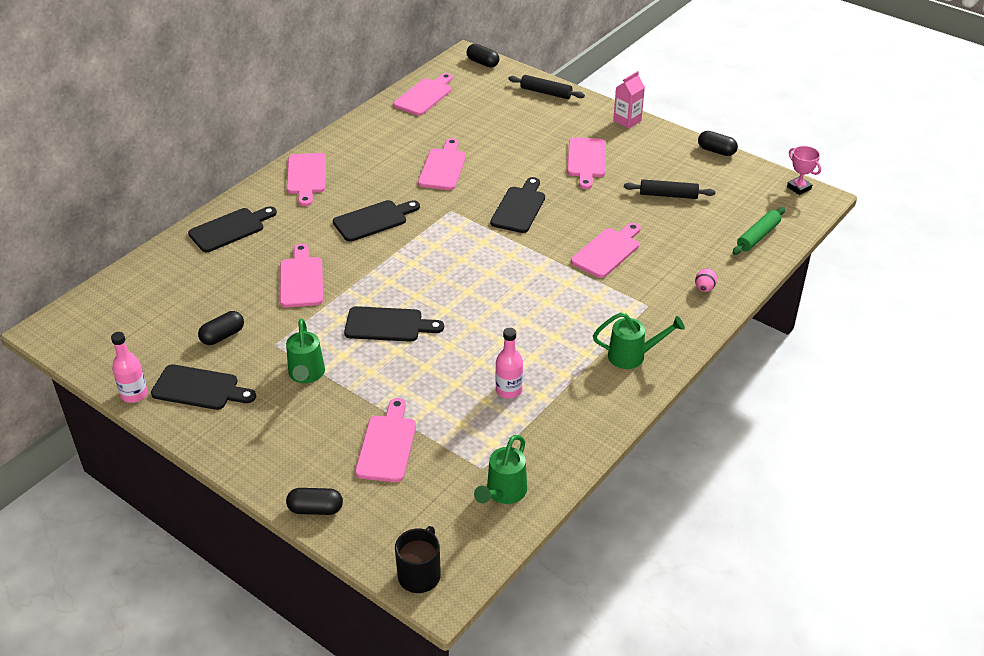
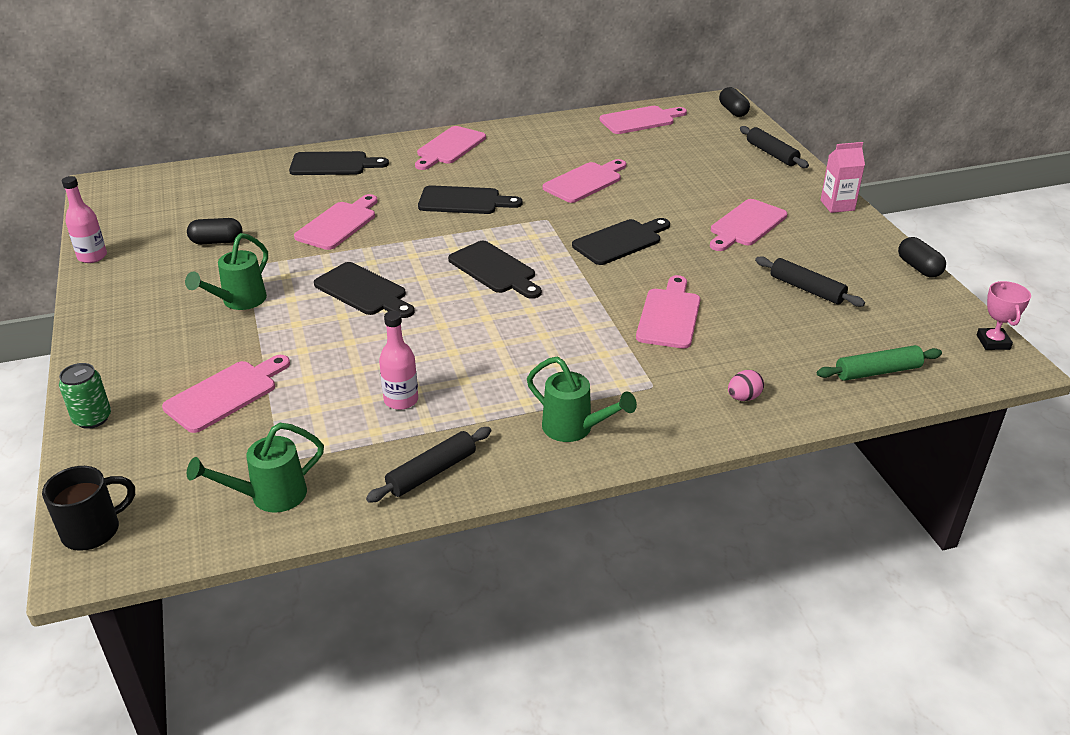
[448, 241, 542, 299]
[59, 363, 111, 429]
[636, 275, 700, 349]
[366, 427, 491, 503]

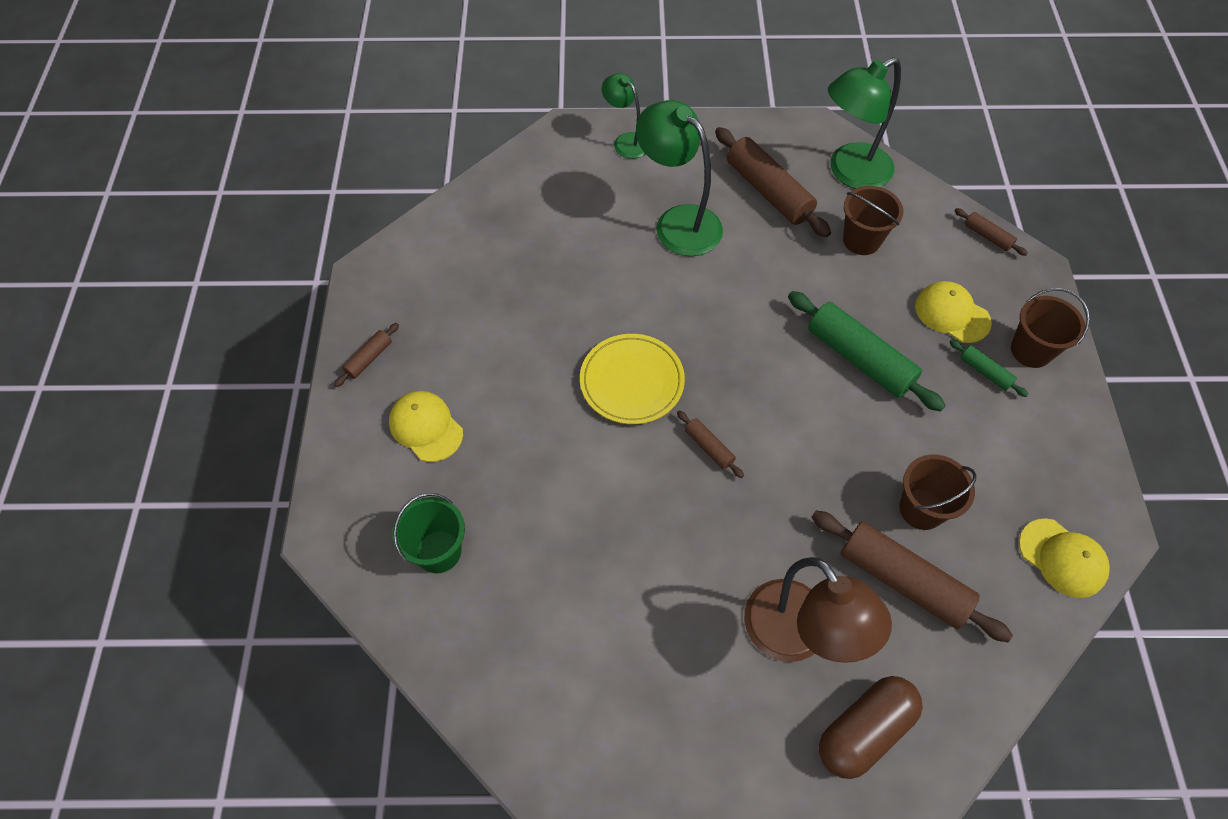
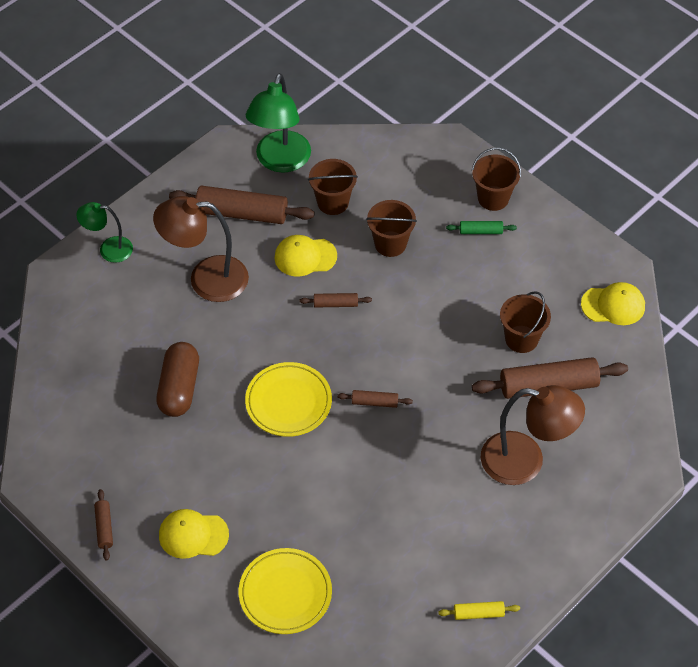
[239, 548, 332, 634]
[153, 196, 249, 302]
[788, 291, 946, 412] (first image)
[156, 342, 199, 417]
[275, 235, 337, 277]
[300, 293, 372, 308]
[366, 200, 417, 257]
[438, 601, 520, 620]

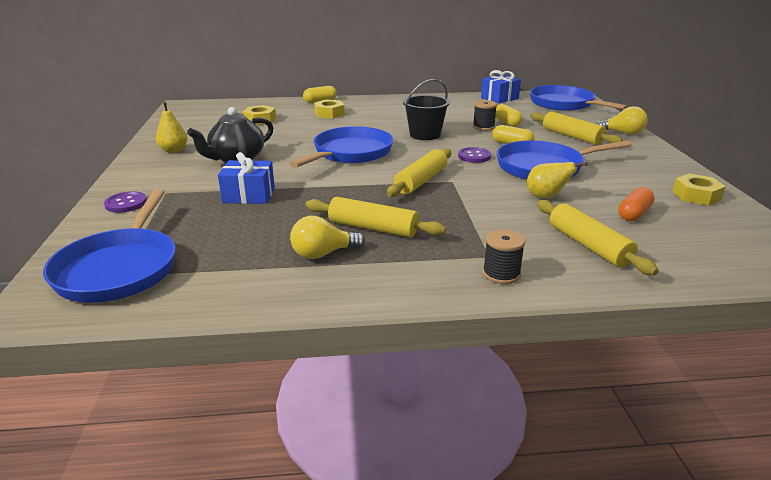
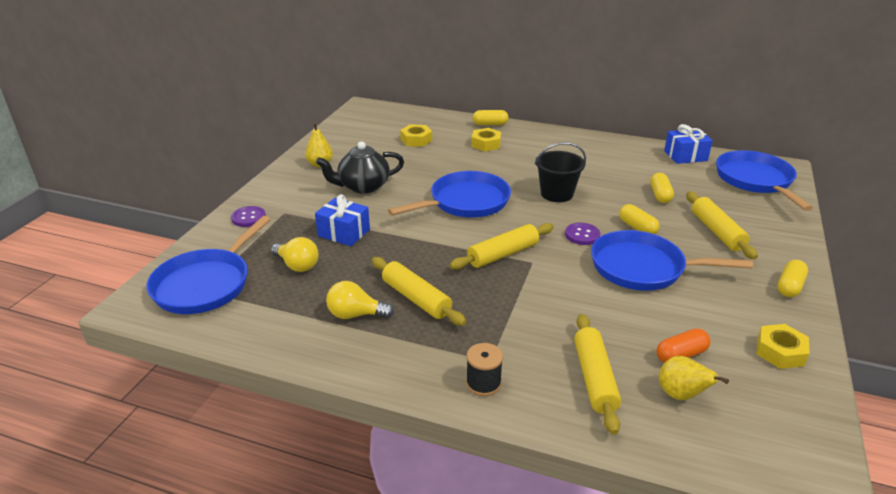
[473, 100, 497, 131] (first image)
[659, 356, 729, 400]
[271, 237, 319, 272]
[777, 260, 808, 297]

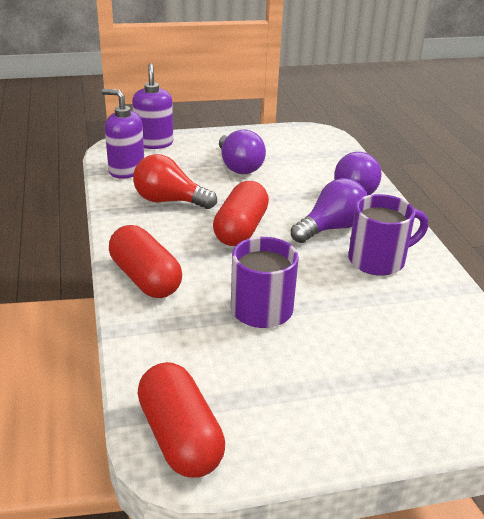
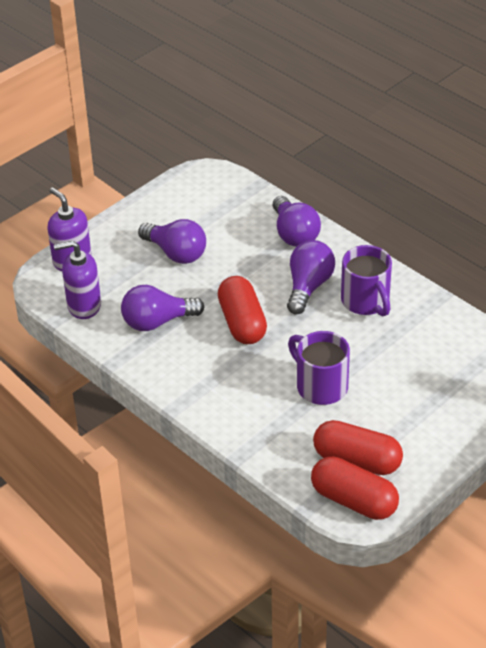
[313, 420, 403, 475]
[121, 285, 204, 331]
[341, 245, 392, 316]

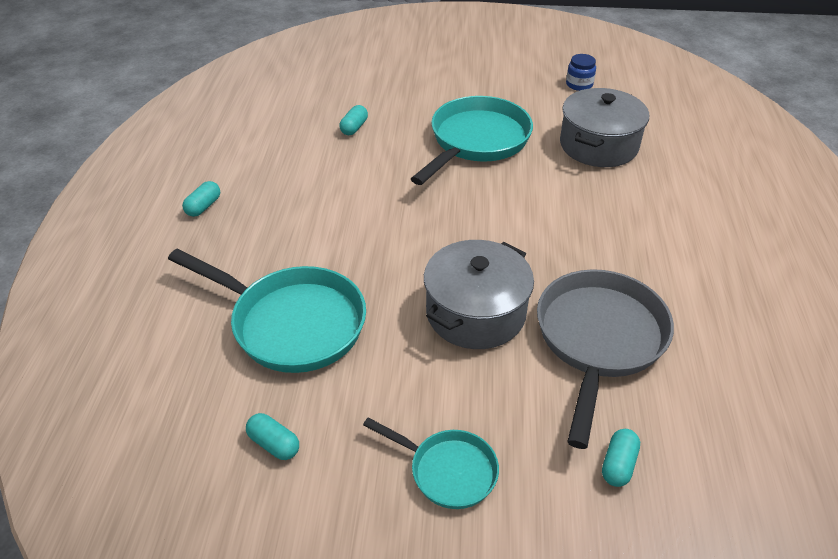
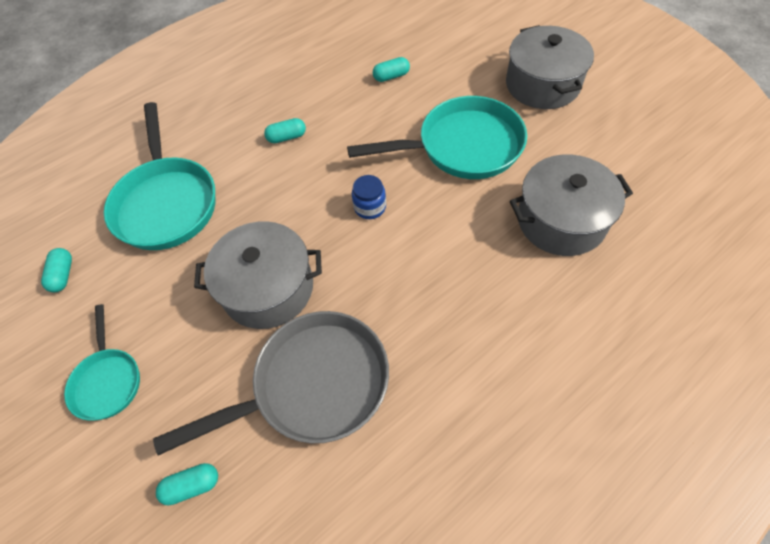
[264, 118, 306, 143]
[352, 175, 386, 219]
[506, 25, 594, 109]

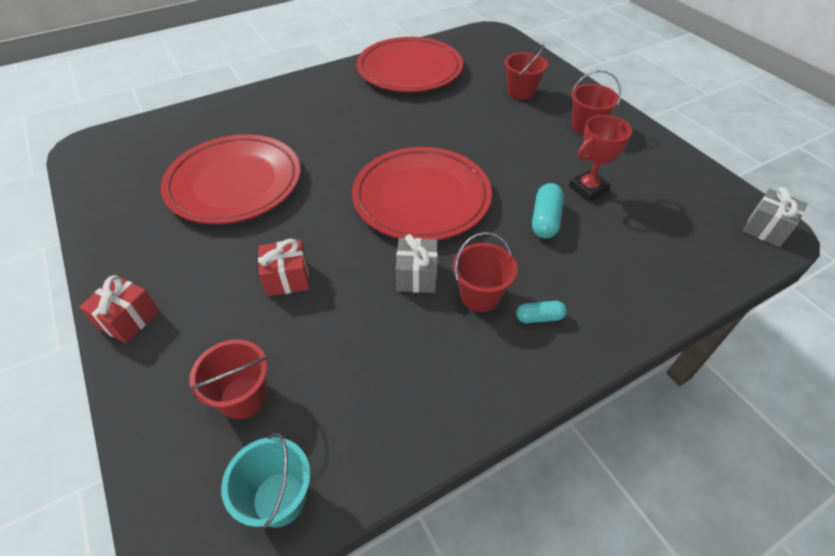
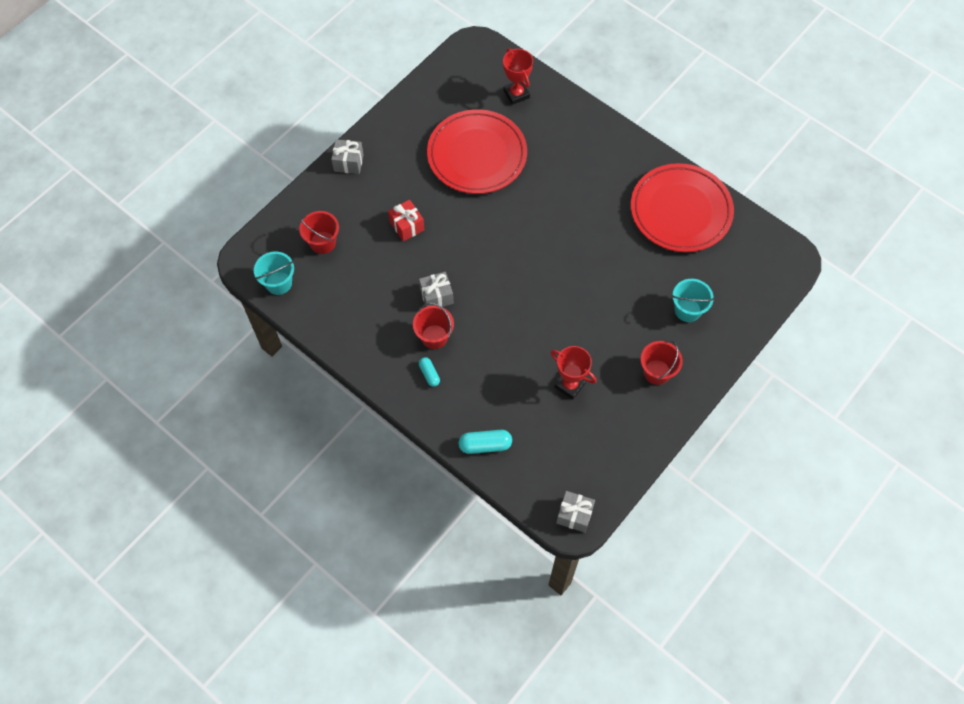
[331, 139, 364, 174]
[352, 147, 492, 240] (first image)
[672, 279, 714, 322]
[459, 430, 512, 454]
[503, 48, 533, 105]

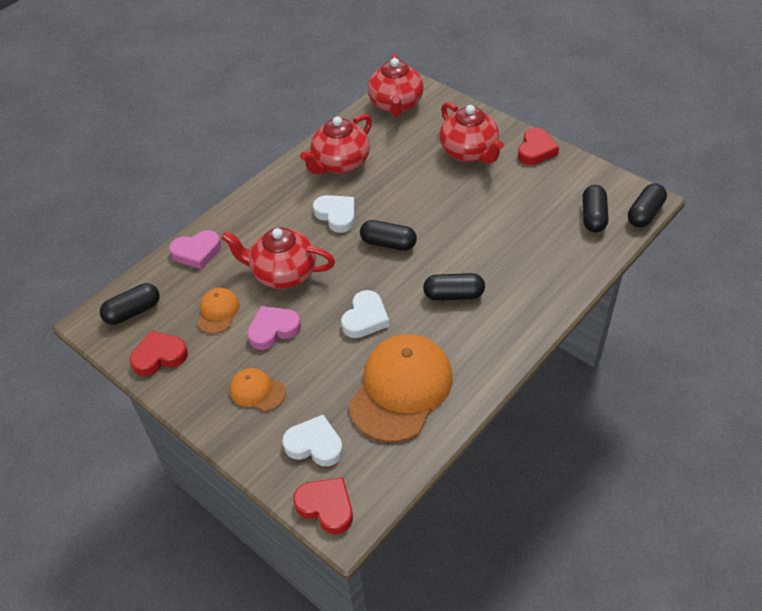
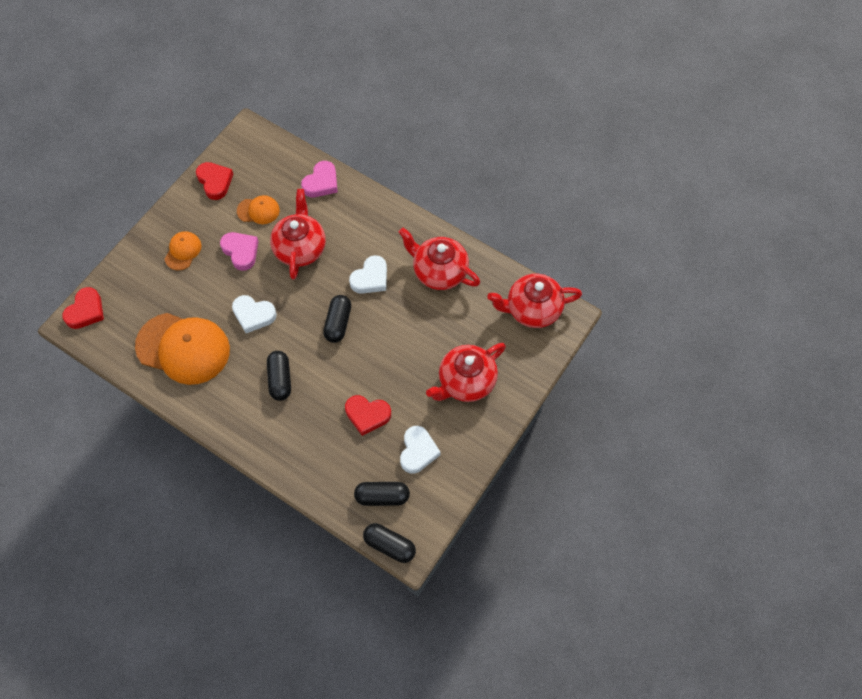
[100, 283, 159, 325] (first image)
[301, 161, 338, 197]
[400, 426, 441, 474]
[345, 395, 391, 436]

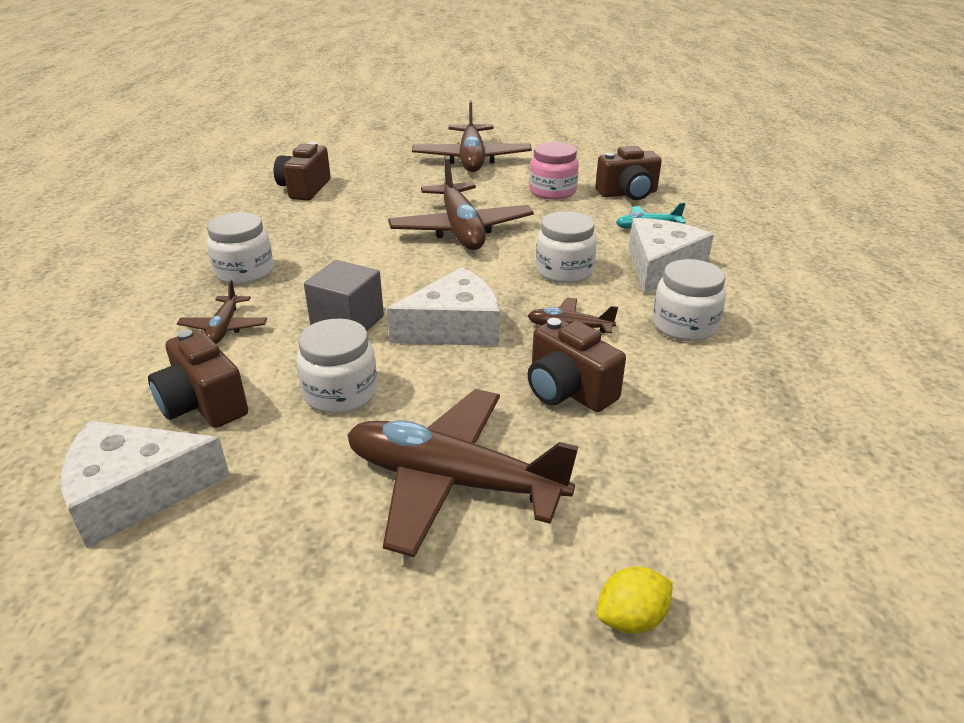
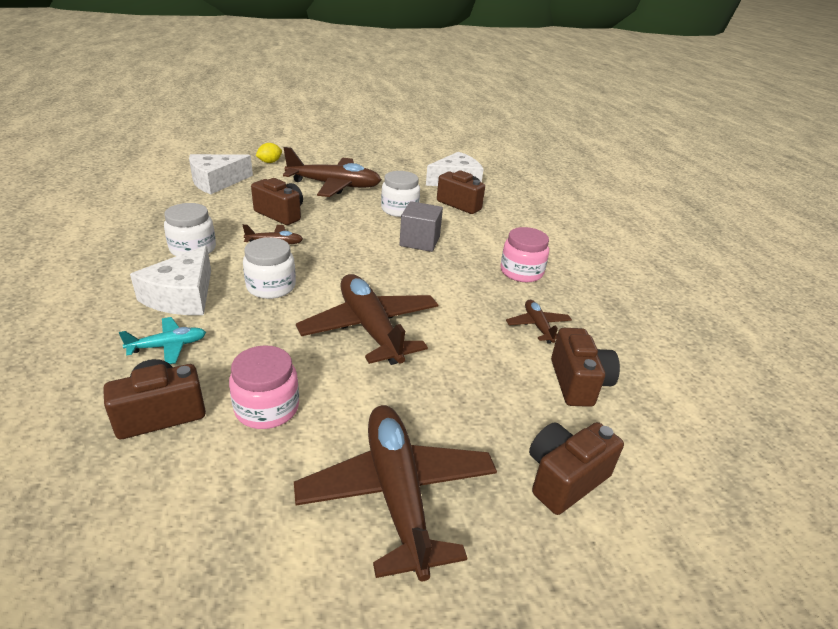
[506, 300, 572, 343]
[500, 227, 549, 282]
[189, 154, 253, 194]
[529, 422, 624, 515]

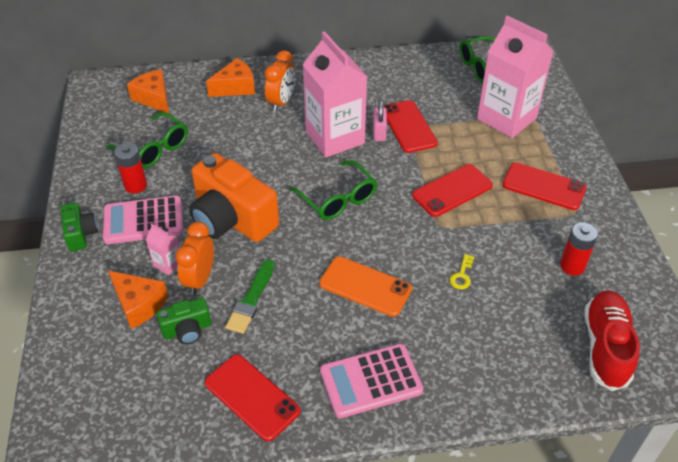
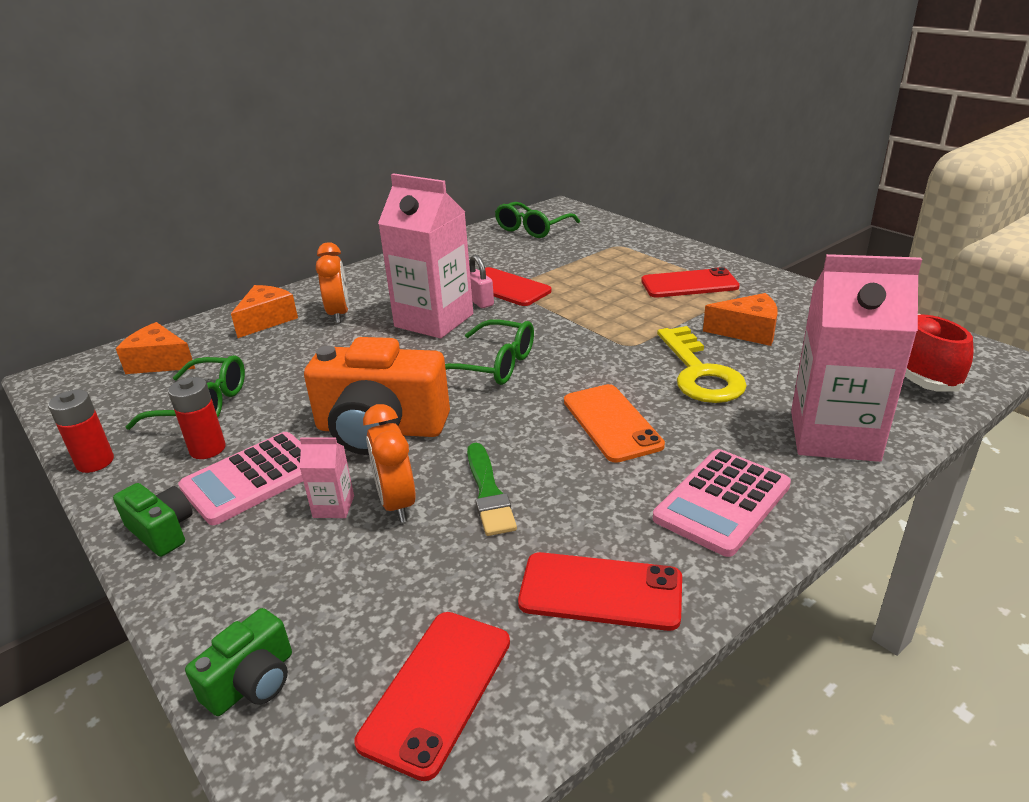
[703, 293, 778, 346]
[185, 608, 292, 716]
[564, 384, 665, 463]
[355, 612, 510, 781]
[657, 326, 747, 403]
[791, 254, 922, 462]
[48, 390, 114, 473]

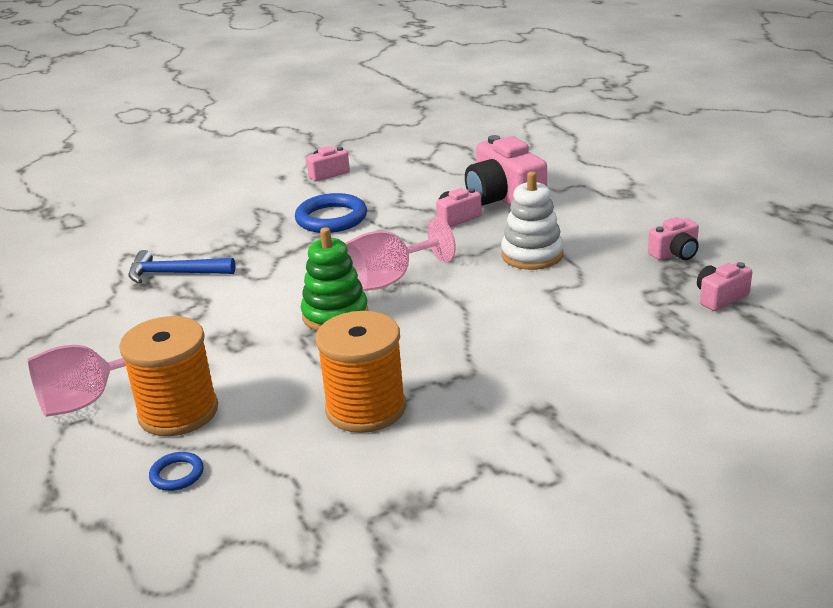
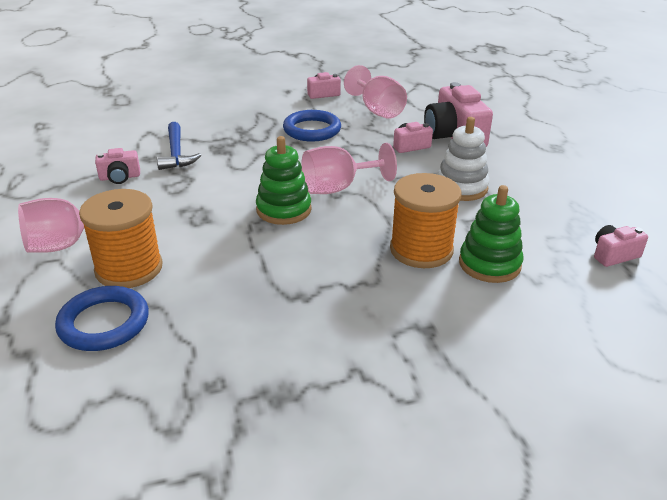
[157, 122, 201, 170]
[55, 286, 149, 351]
[390, 173, 461, 268]
[95, 148, 140, 184]
[344, 65, 407, 119]
[459, 185, 523, 283]

